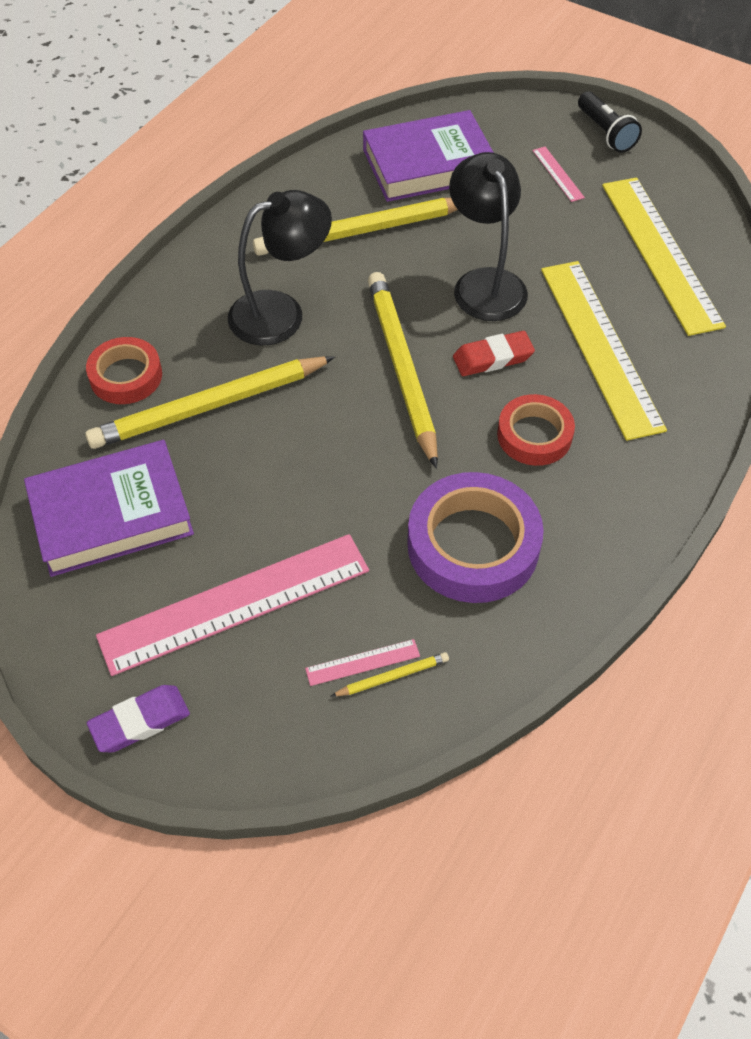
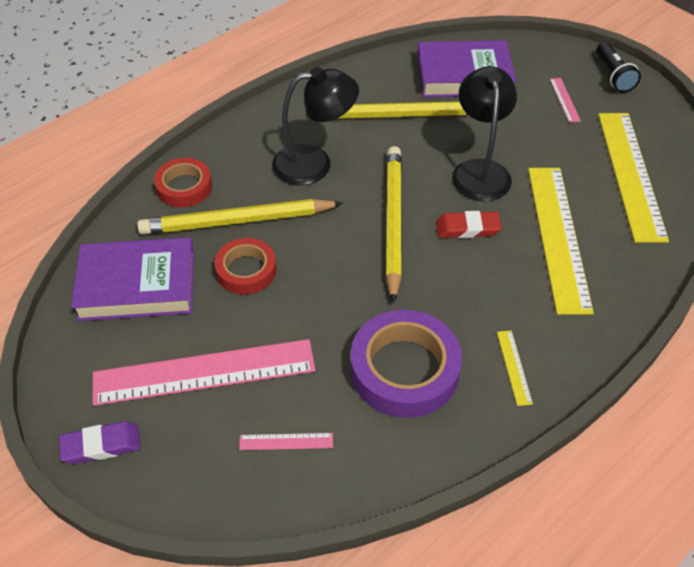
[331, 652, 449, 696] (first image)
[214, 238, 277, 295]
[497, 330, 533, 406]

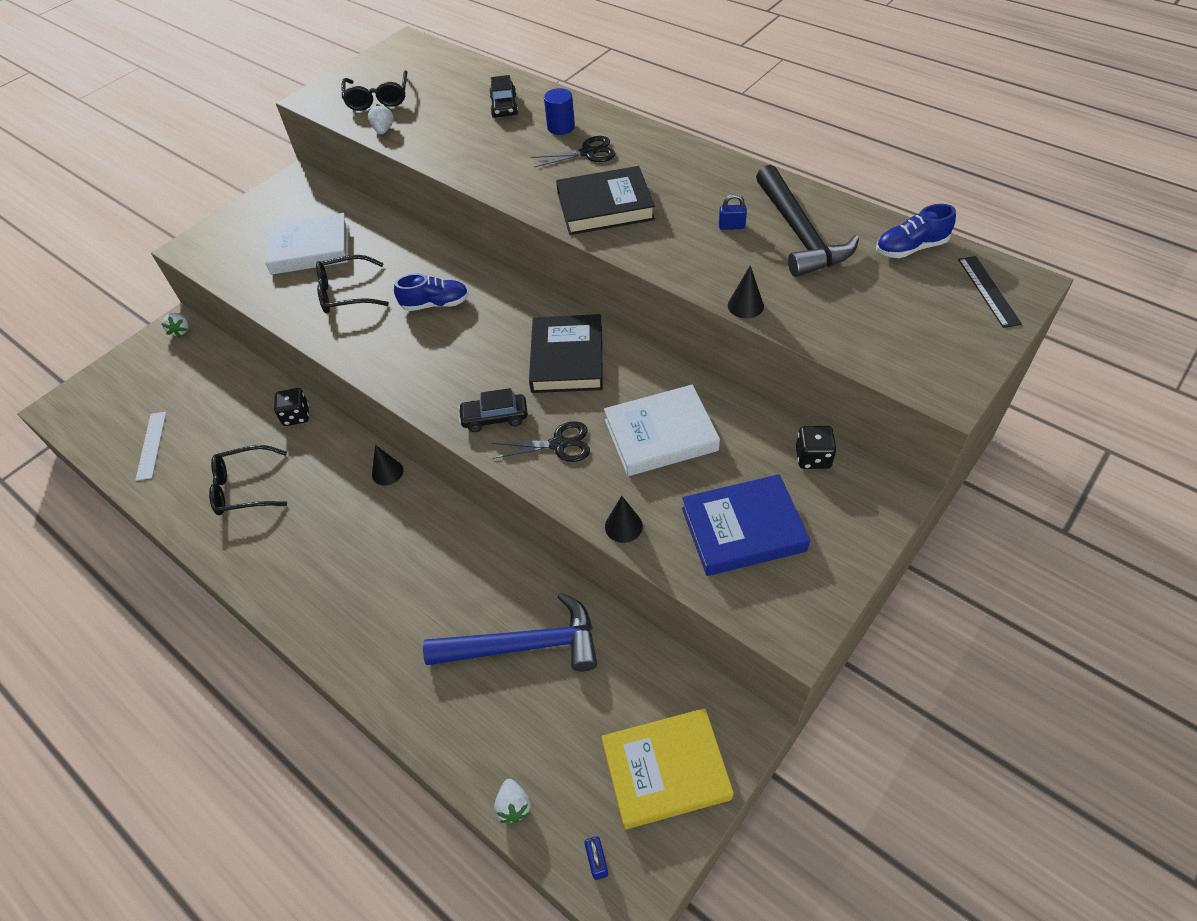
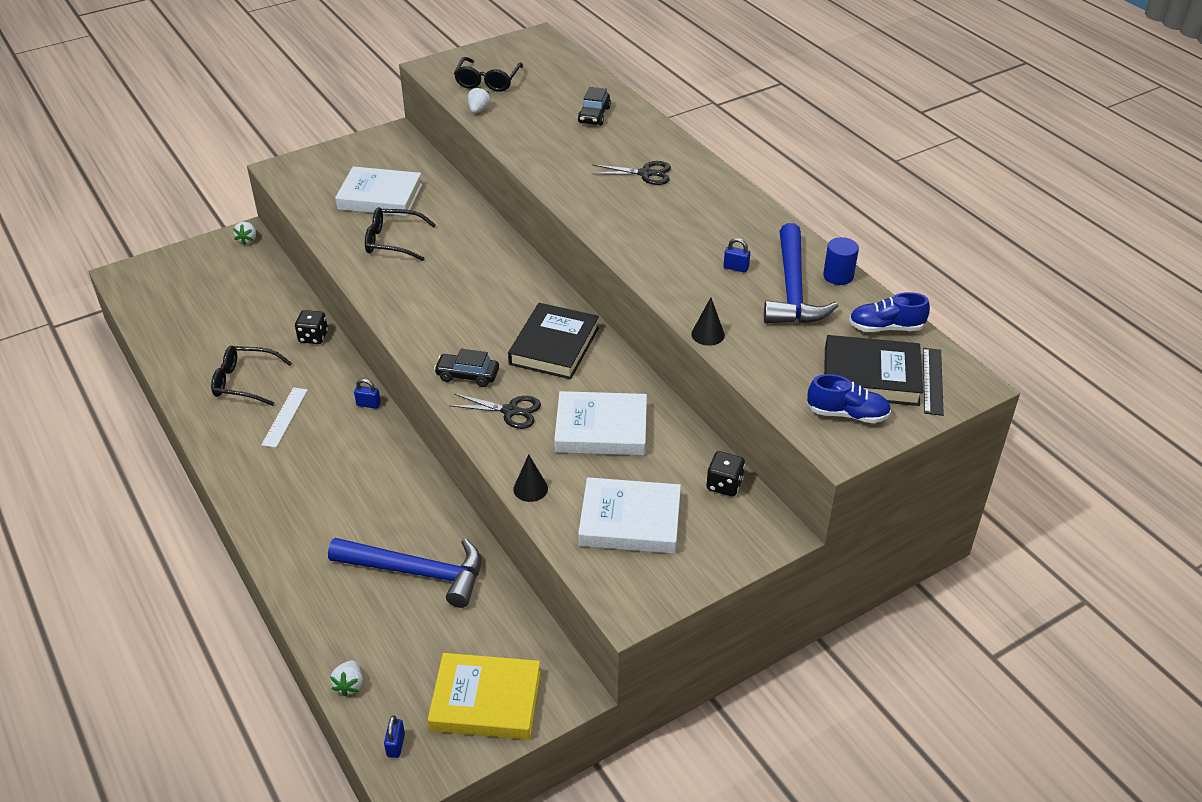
[261, 387, 308, 448]
[354, 379, 381, 409]
[807, 374, 891, 423]
[823, 237, 859, 285]
[824, 335, 923, 406]
[578, 477, 681, 554]
[764, 223, 838, 324]

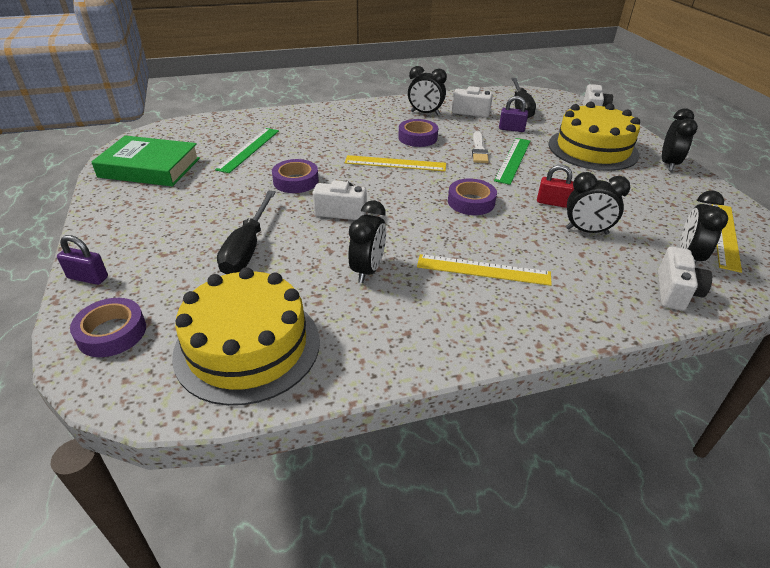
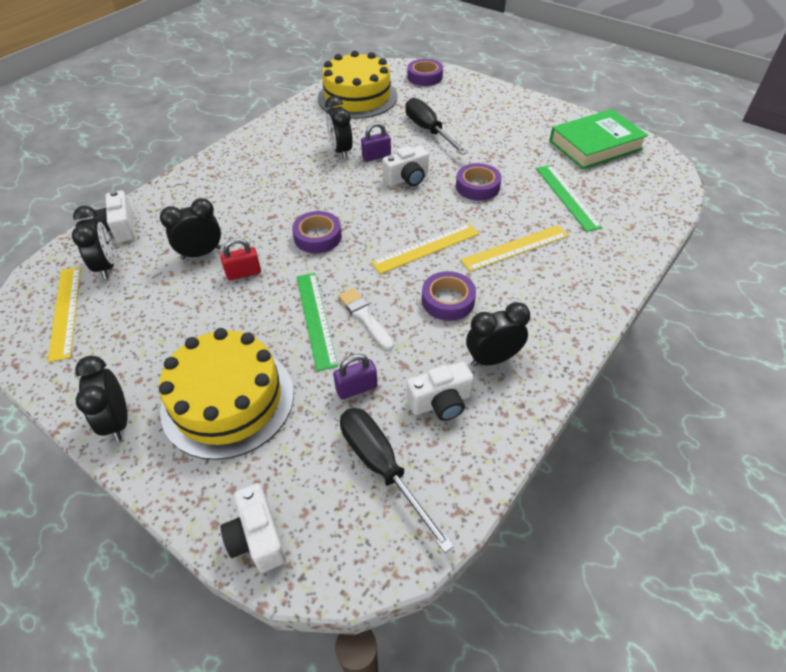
[361, 122, 391, 161]
[460, 225, 568, 272]

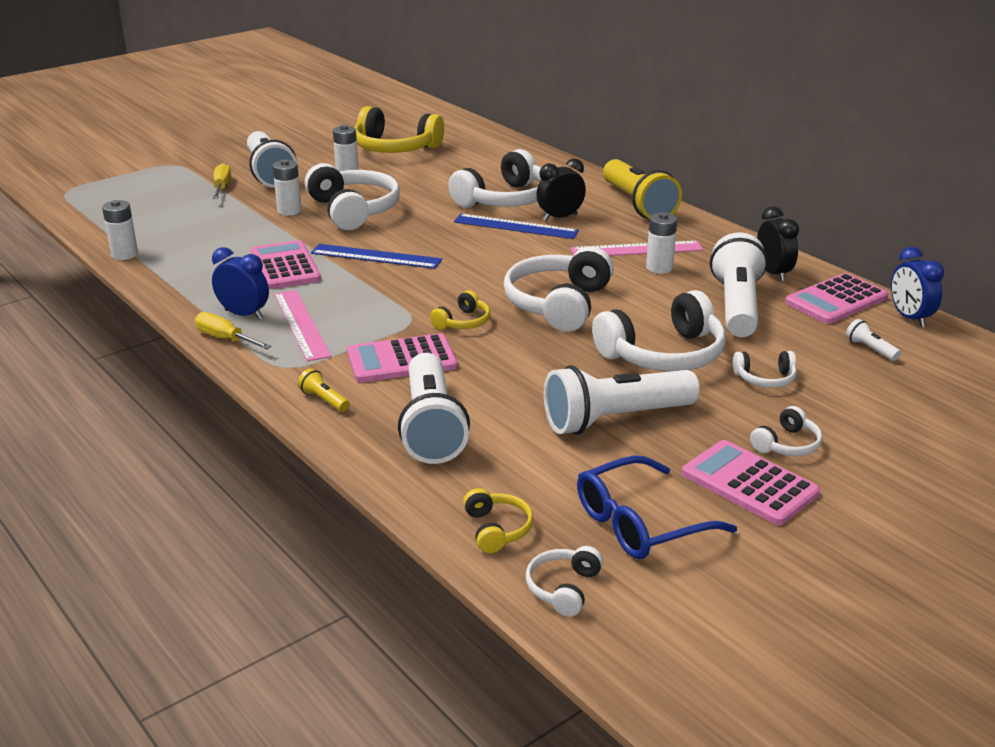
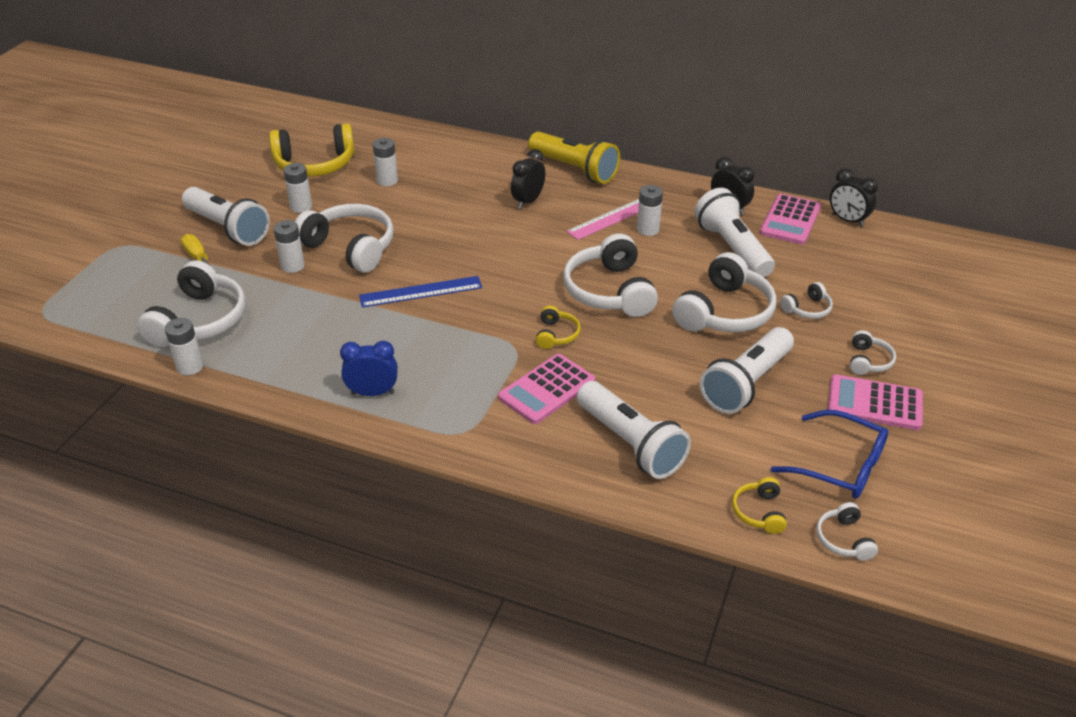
[195, 312, 272, 349] (first image)
[251, 240, 321, 289] (first image)
[274, 290, 331, 362] (first image)
[298, 368, 349, 412] (first image)
[137, 260, 246, 347]
[454, 214, 579, 239] (first image)
[732, 477, 787, 534]
[771, 410, 888, 499]
[846, 319, 901, 361] (first image)
[830, 168, 878, 227]
[373, 138, 398, 186]

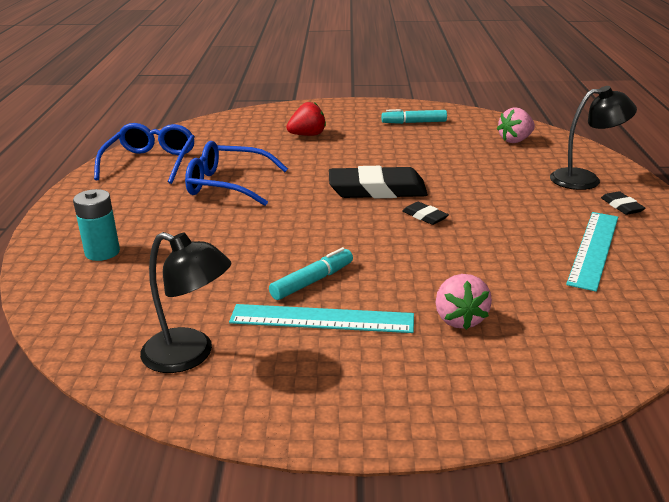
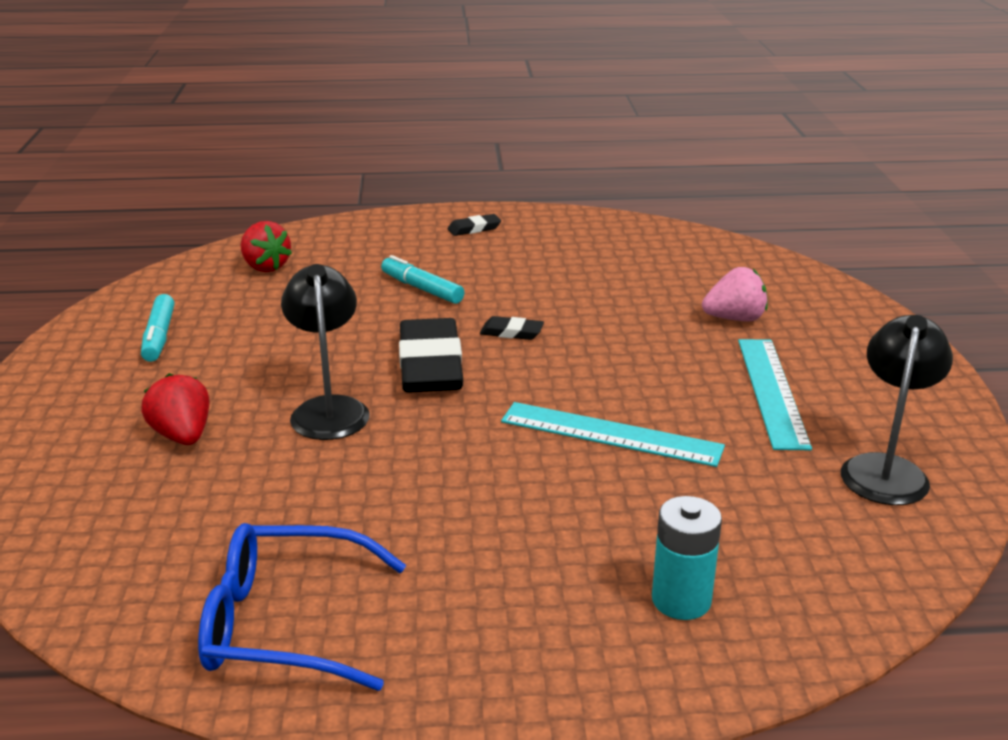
[185, 141, 288, 206] (first image)
[381, 255, 464, 304]
[480, 316, 544, 340]
[241, 221, 292, 272]
[281, 264, 370, 440]
[501, 402, 725, 467]

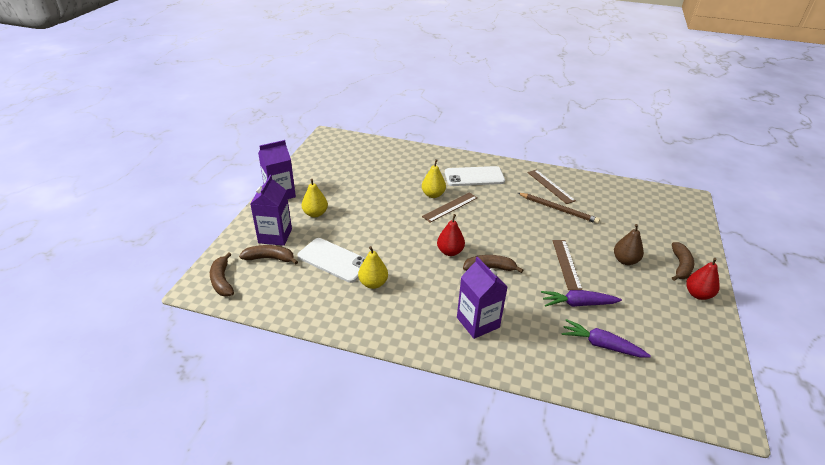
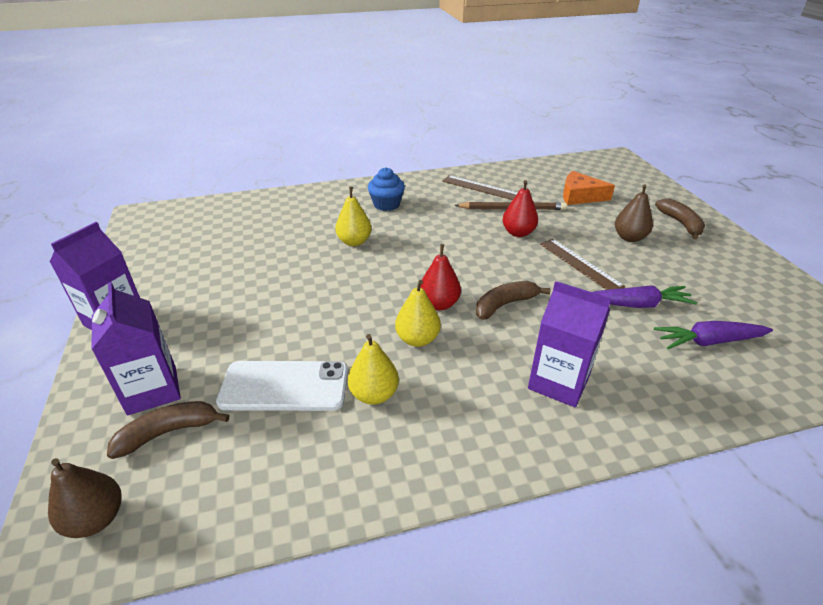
[48, 458, 122, 538]
[395, 280, 441, 347]
[422, 192, 477, 223] (first image)
[368, 167, 405, 211]
[593, 286, 697, 308]
[503, 180, 538, 237]
[563, 171, 615, 205]

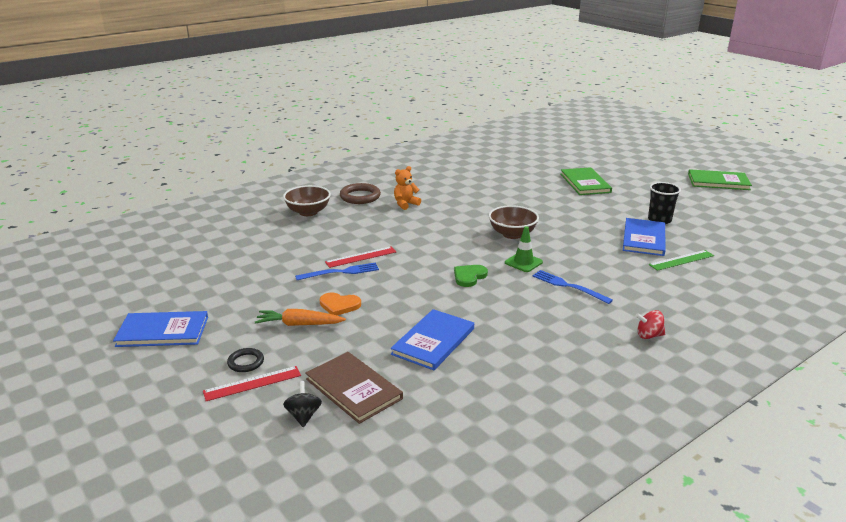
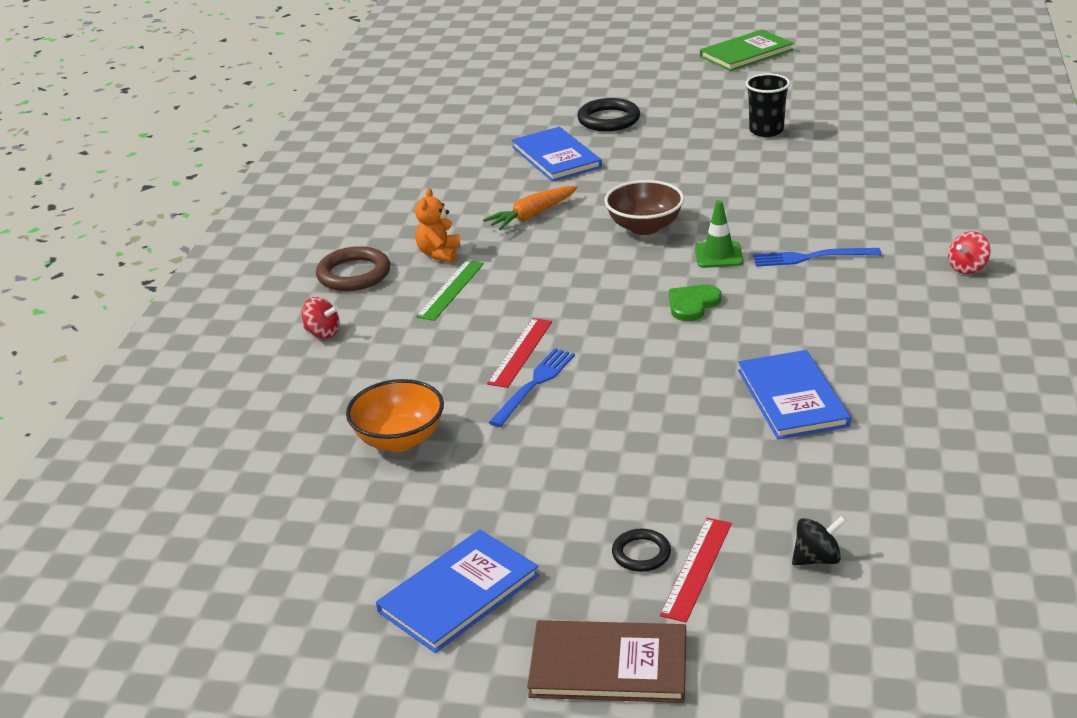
[483, 186, 578, 230]
[302, 297, 340, 338]
[792, 516, 846, 565]
[527, 620, 686, 703]
[320, 293, 361, 315] (first image)
[669, 284, 721, 321]
[577, 98, 640, 131]
[512, 127, 602, 182]
[416, 260, 484, 321]
[346, 379, 444, 452]

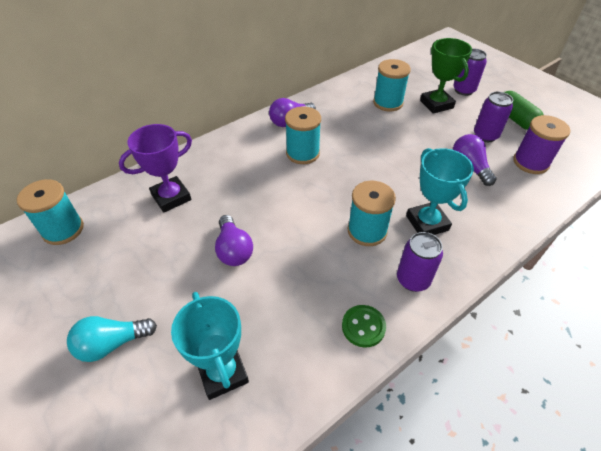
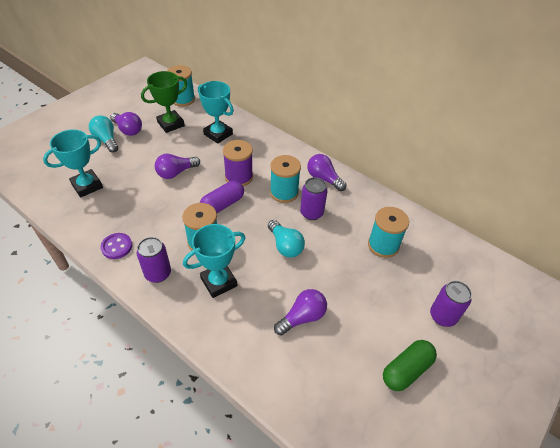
[198, 81, 234, 144]
[100, 233, 132, 259]
[141, 71, 188, 133]
[300, 177, 328, 220]
[223, 140, 253, 186]
[110, 112, 142, 136]
[200, 181, 244, 213]
[268, 220, 305, 257]

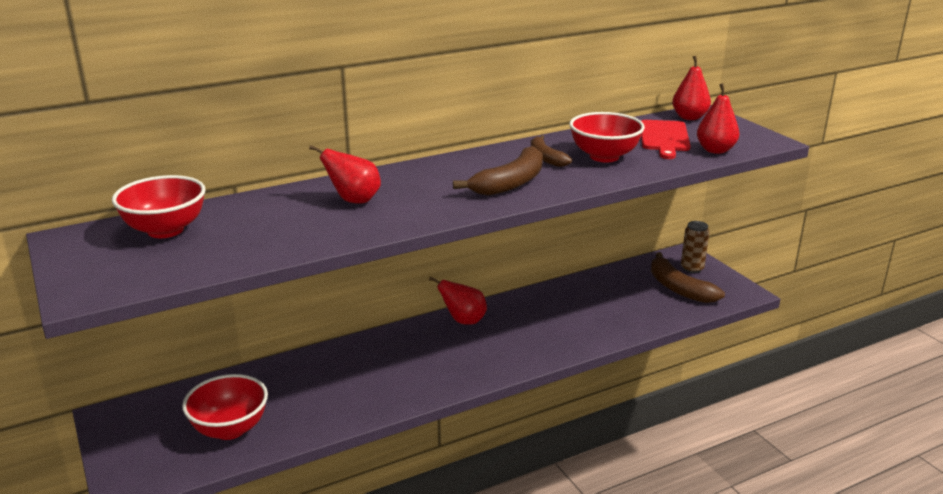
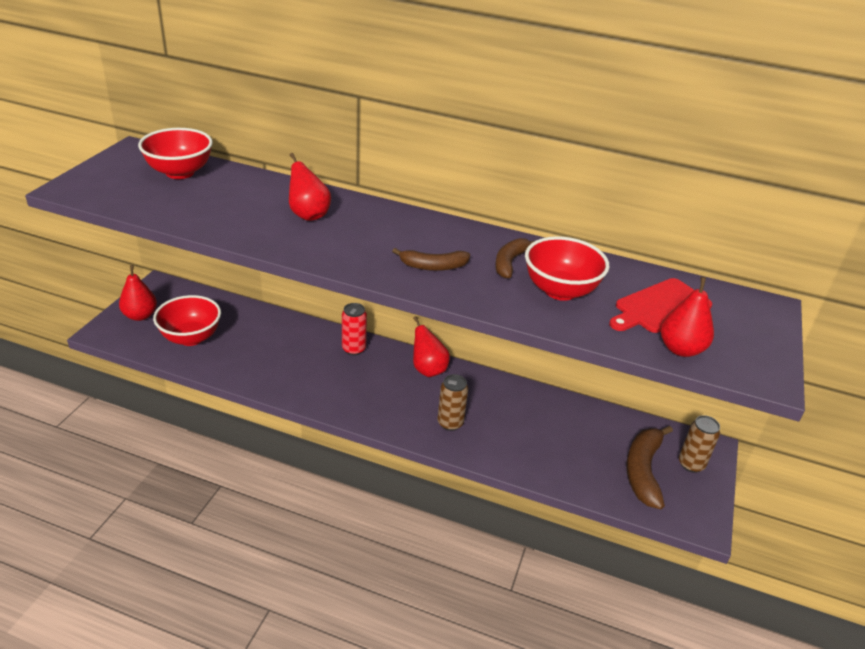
[392, 248, 470, 271]
[119, 265, 157, 321]
[342, 303, 367, 355]
[438, 374, 468, 431]

